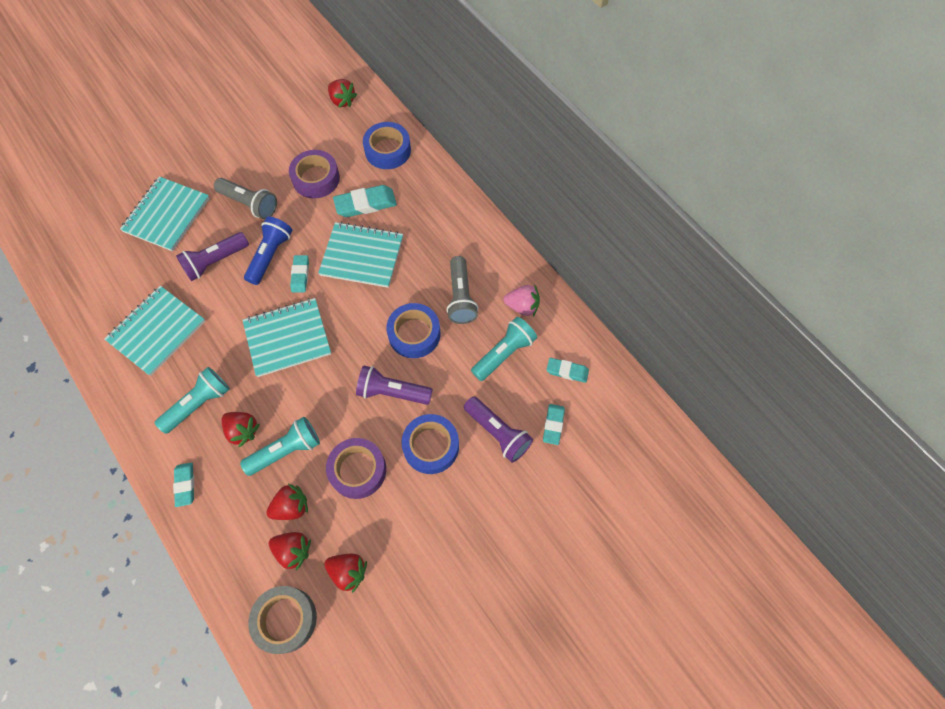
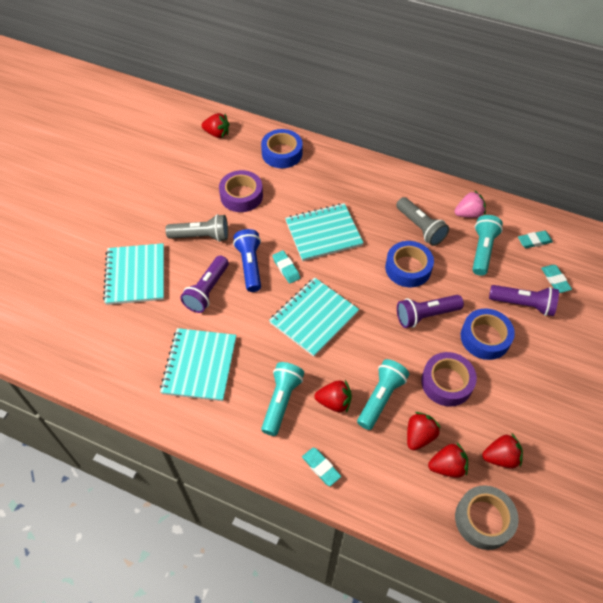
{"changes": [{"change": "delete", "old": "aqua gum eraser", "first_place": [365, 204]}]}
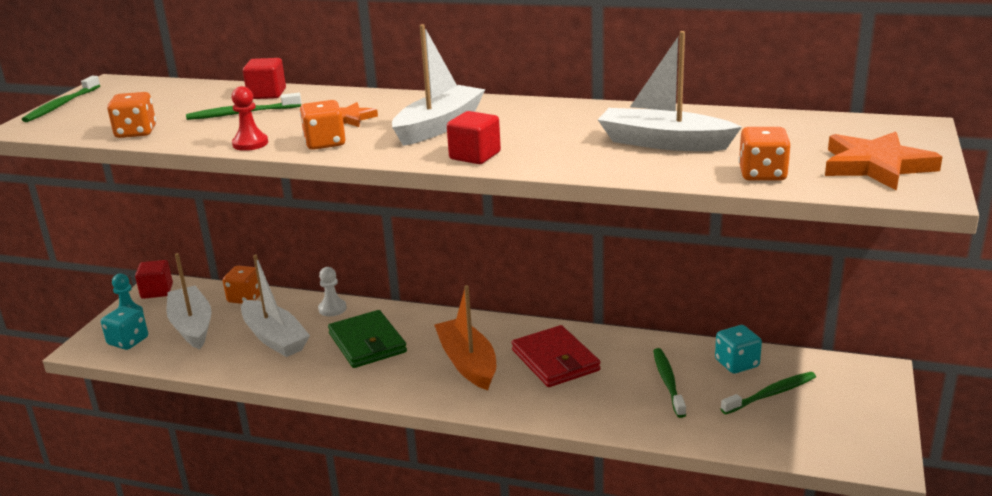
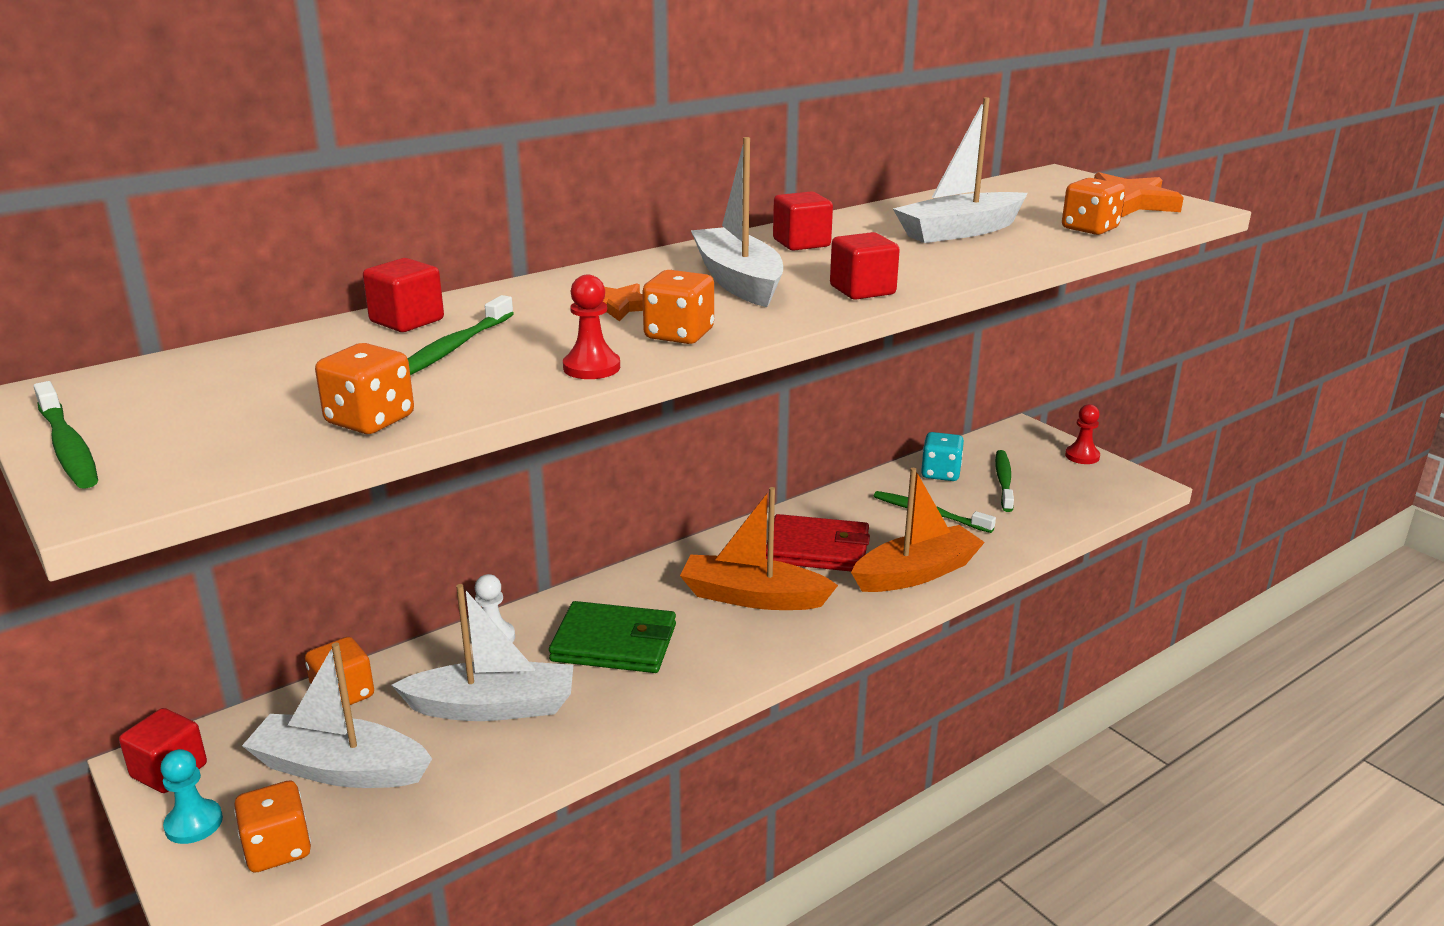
{"changes": [{"change": "insert", "new": "red solid cube", "second_place": [801, 243]}, {"change": "insert", "new": "bright orange sailboat", "second_place": [916, 573]}, {"change": "insert", "new": "red pawn", "second_place": [1082, 456]}, {"change": "recolor", "old": "aqua die", "new": "bright orange die", "first_place": [128, 341], "second_place": [278, 849]}]}
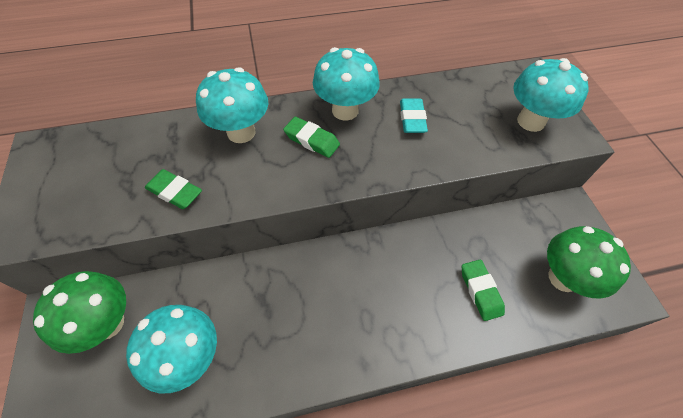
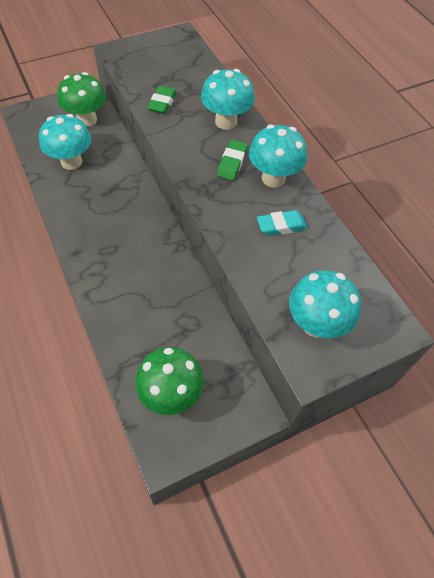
{"changes": [{"change": "delete", "old": "emerald gum eraser", "first_place": [480, 291]}]}
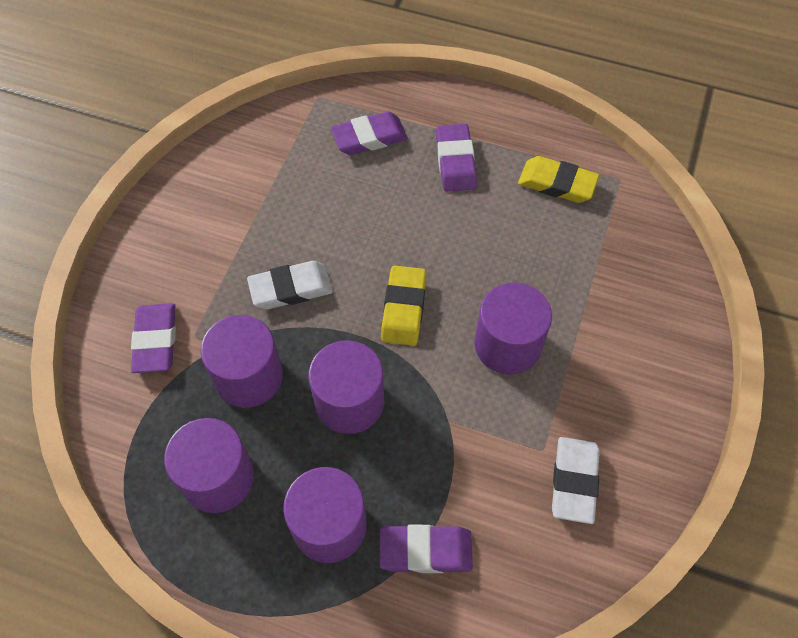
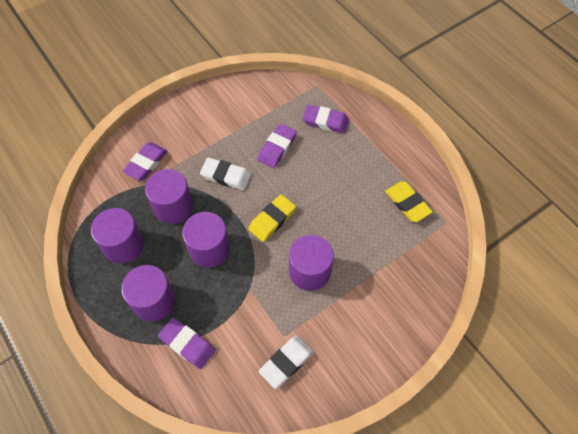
{"changes": [{"change": "move", "old": "royal purple gum eraser", "first_place": [455, 161], "second_place": [277, 148]}]}
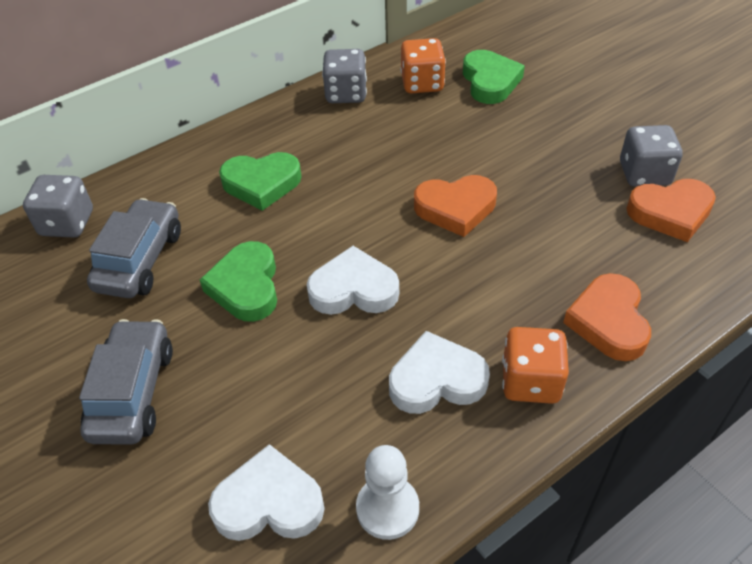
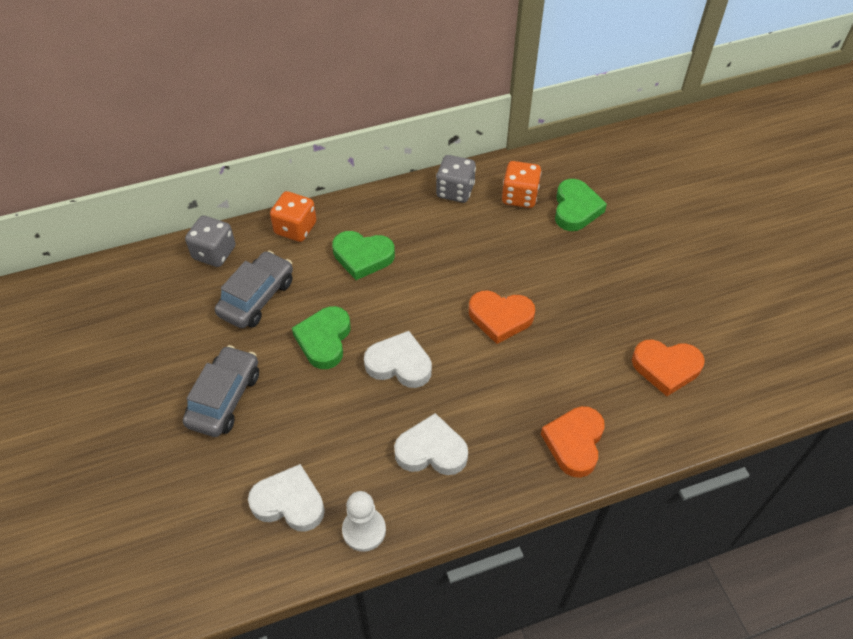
{"changes": [{"change": "delete", "old": "ash-grey die", "first_place": [644, 174]}, {"change": "move", "old": "bright orange die", "first_place": [530, 381], "second_place": [295, 228]}]}
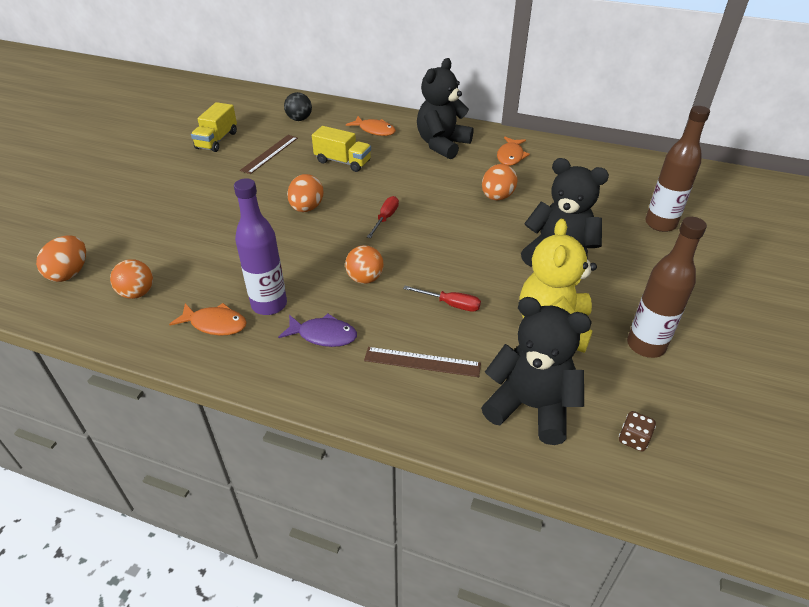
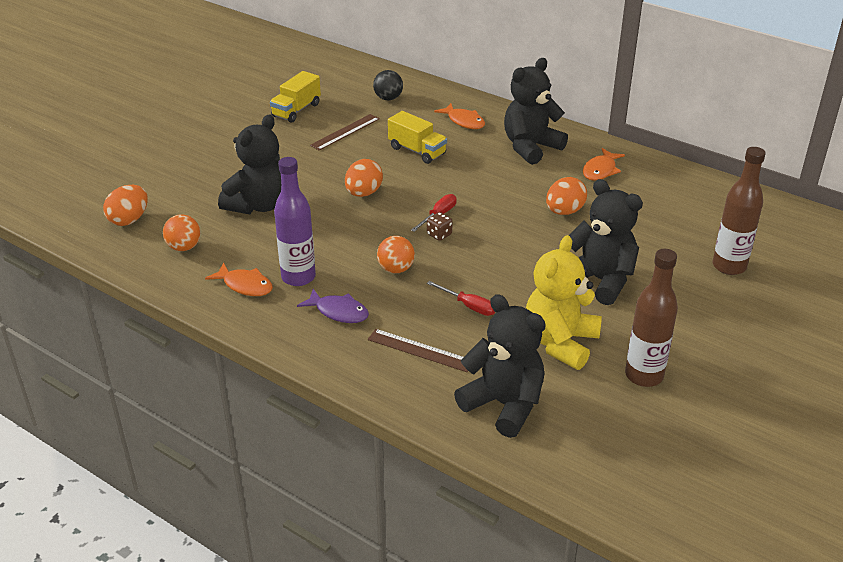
{"changes": [{"change": "insert", "new": "ebony stuffed bear", "second_place": [258, 205]}, {"change": "move", "old": "russet die", "first_place": [633, 439], "second_place": [439, 235]}]}
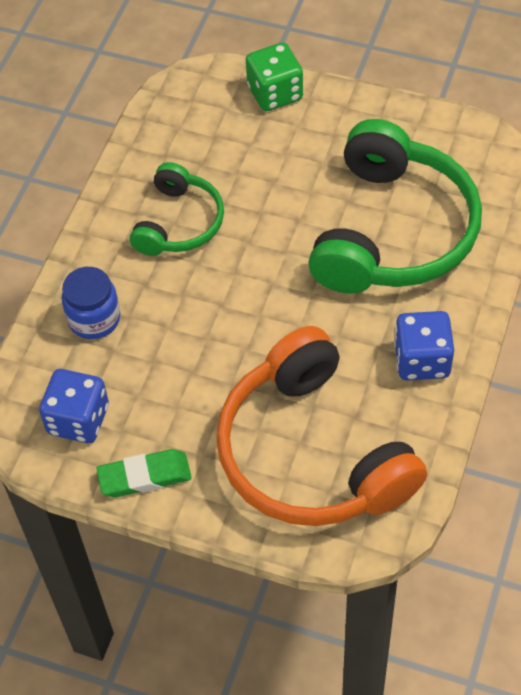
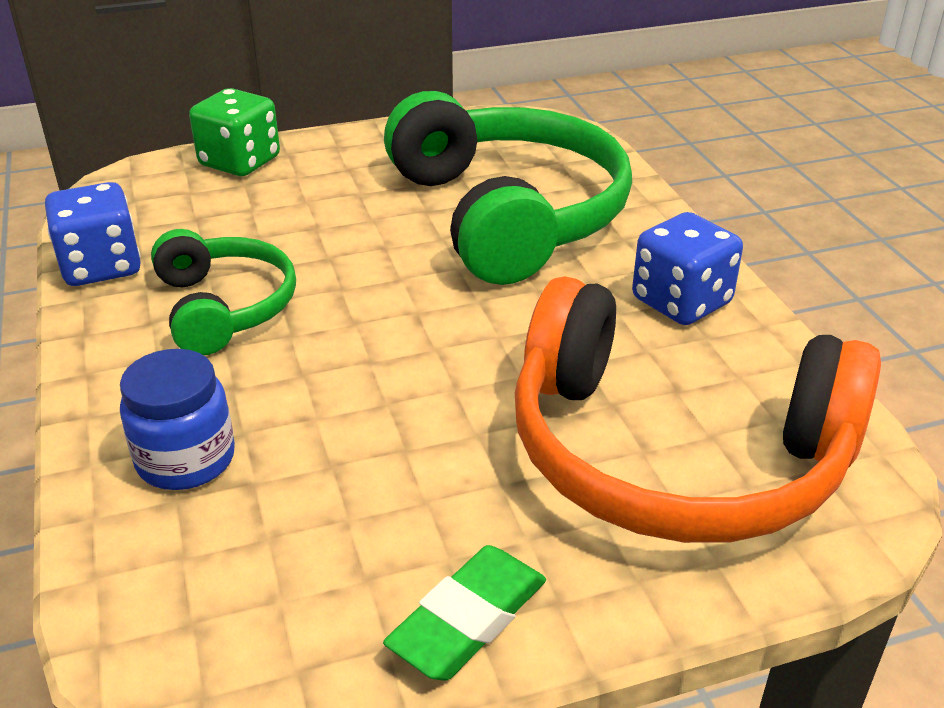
{"changes": [{"change": "move", "old": "royal blue die", "first_place": [78, 420], "second_place": [101, 266]}]}
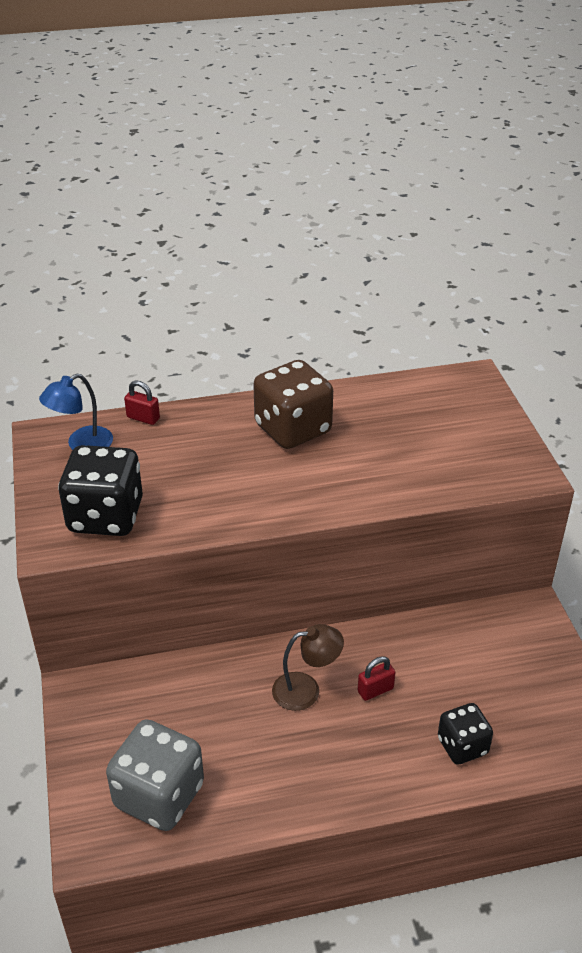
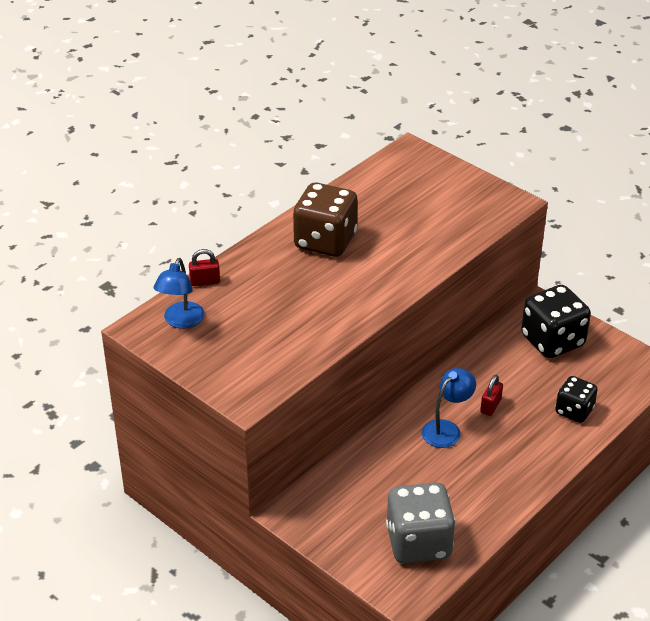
{"changes": [{"change": "move", "old": "ebony die", "first_place": [106, 516], "second_place": [552, 341]}, {"change": "recolor", "old": "russet reading lamp", "new": "royal blue reading lamp", "first_place": [306, 689], "second_place": [446, 429]}]}
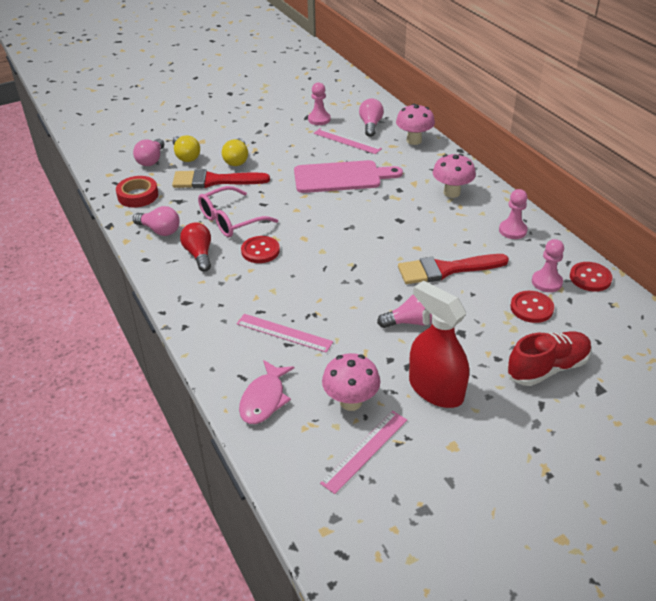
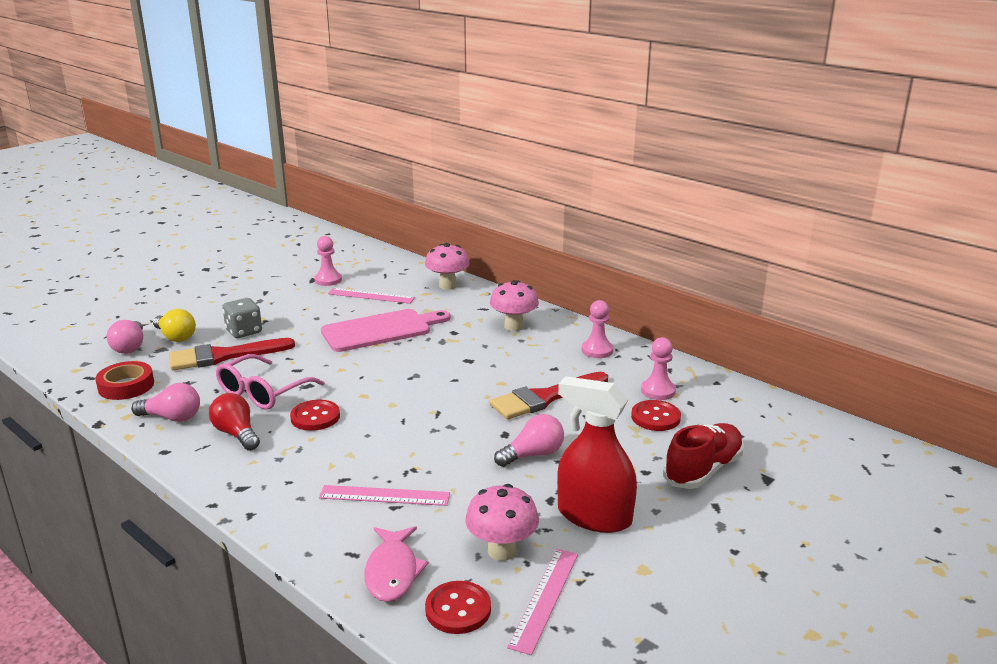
{"changes": [{"change": "delete", "old": "rosy lightbulb", "first_place": [370, 125]}, {"change": "move", "old": "red sewing button", "first_place": [590, 278], "second_place": [458, 609]}, {"change": "replace", "old": "yellow lightbulb", "new": "ash-grey die", "first_place": [237, 160], "second_place": [244, 331]}]}
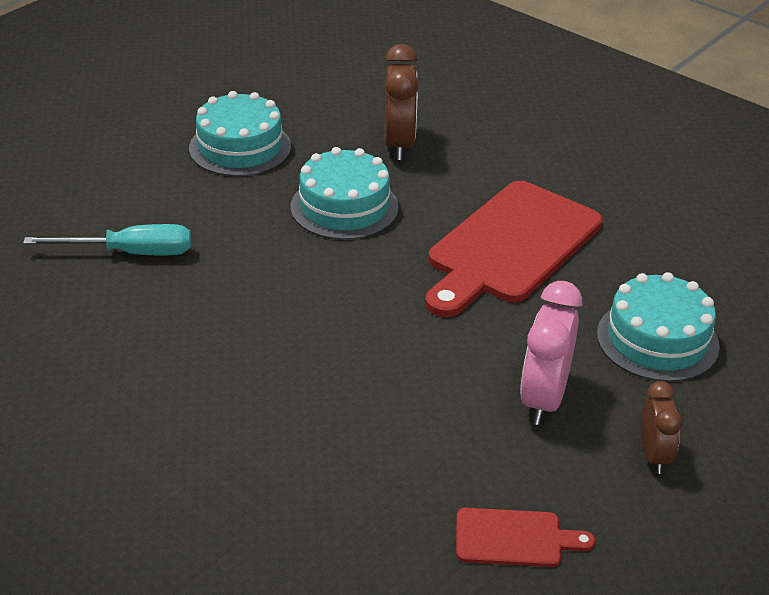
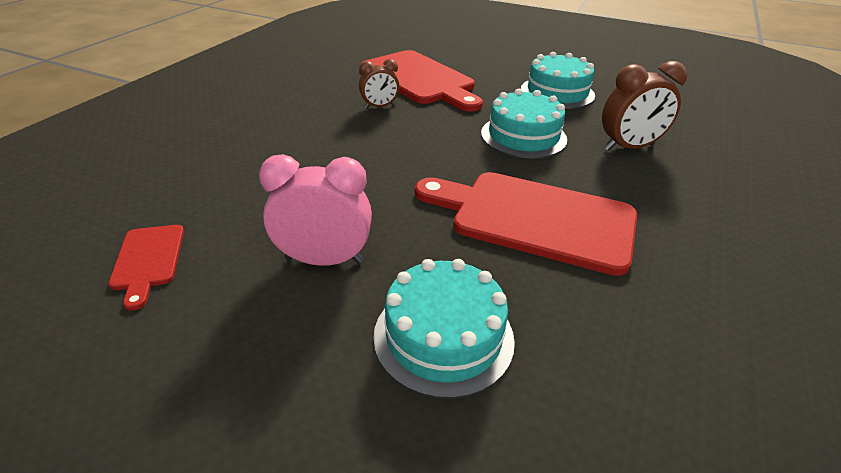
{"changes": [{"change": "move", "old": "russet bedside clock", "first_place": [654, 456], "second_place": [379, 106]}, {"change": "replace", "old": "aqua flat screwdriver", "new": "red cutting board", "first_place": [131, 253], "second_place": [420, 79]}]}
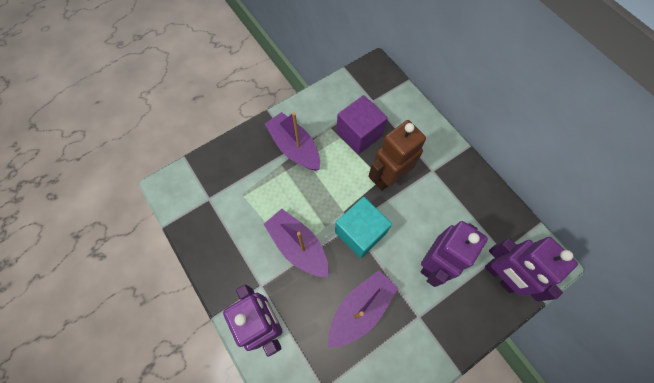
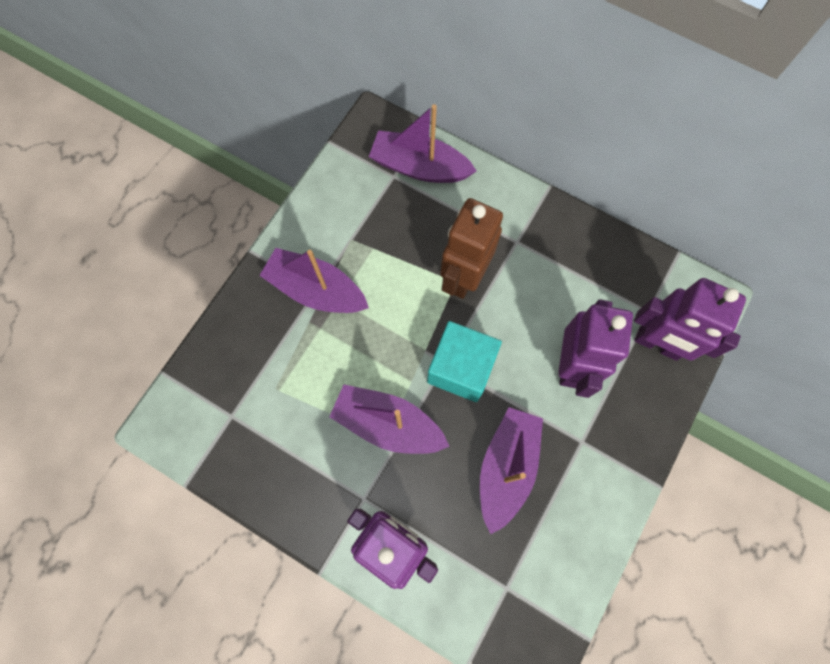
{"changes": [{"change": "delete", "old": "royal purple solid cube", "first_place": [359, 134]}, {"change": "insert", "new": "royal purple sailboat", "second_place": [419, 167]}]}
